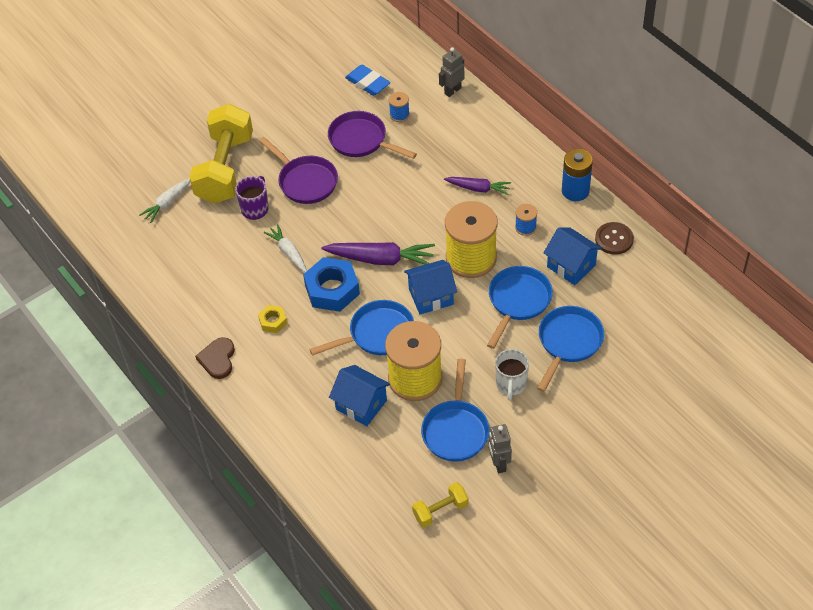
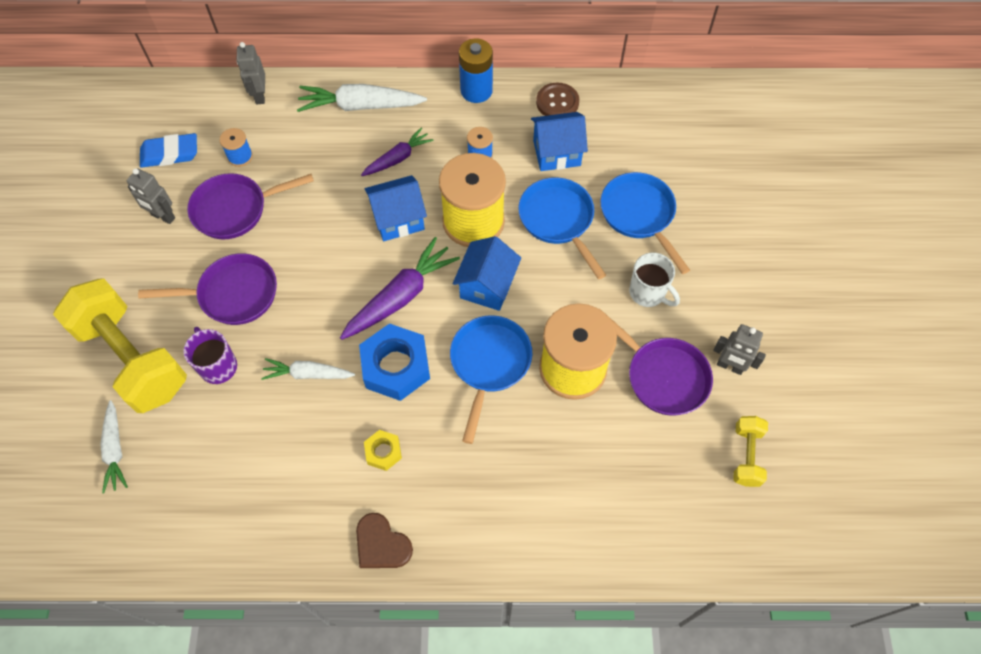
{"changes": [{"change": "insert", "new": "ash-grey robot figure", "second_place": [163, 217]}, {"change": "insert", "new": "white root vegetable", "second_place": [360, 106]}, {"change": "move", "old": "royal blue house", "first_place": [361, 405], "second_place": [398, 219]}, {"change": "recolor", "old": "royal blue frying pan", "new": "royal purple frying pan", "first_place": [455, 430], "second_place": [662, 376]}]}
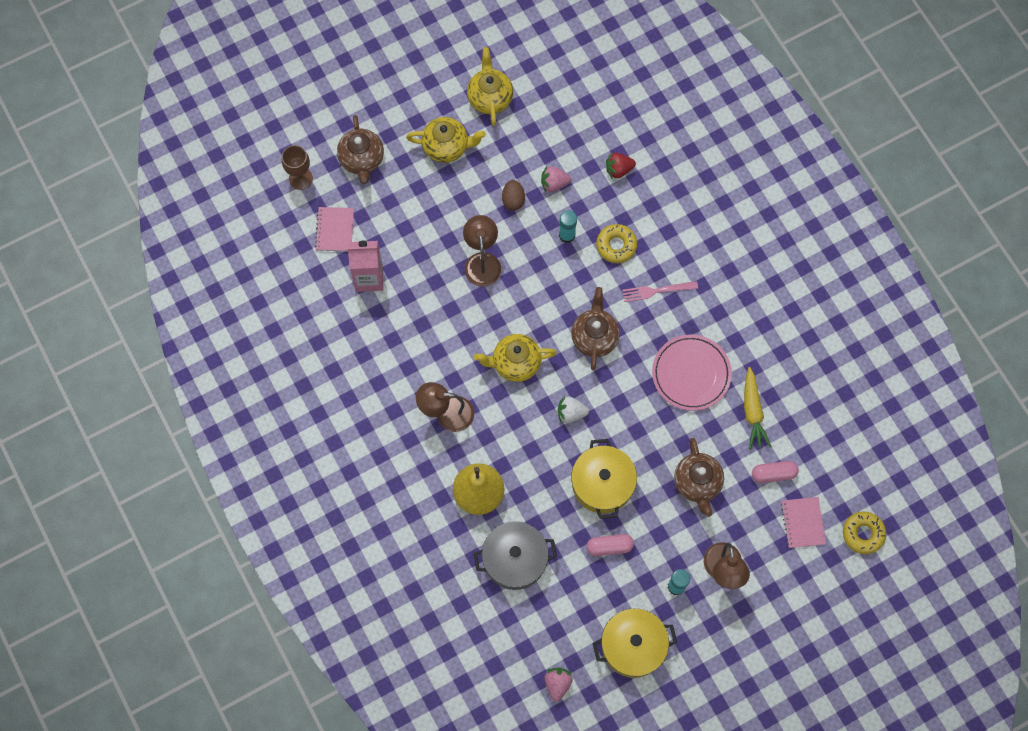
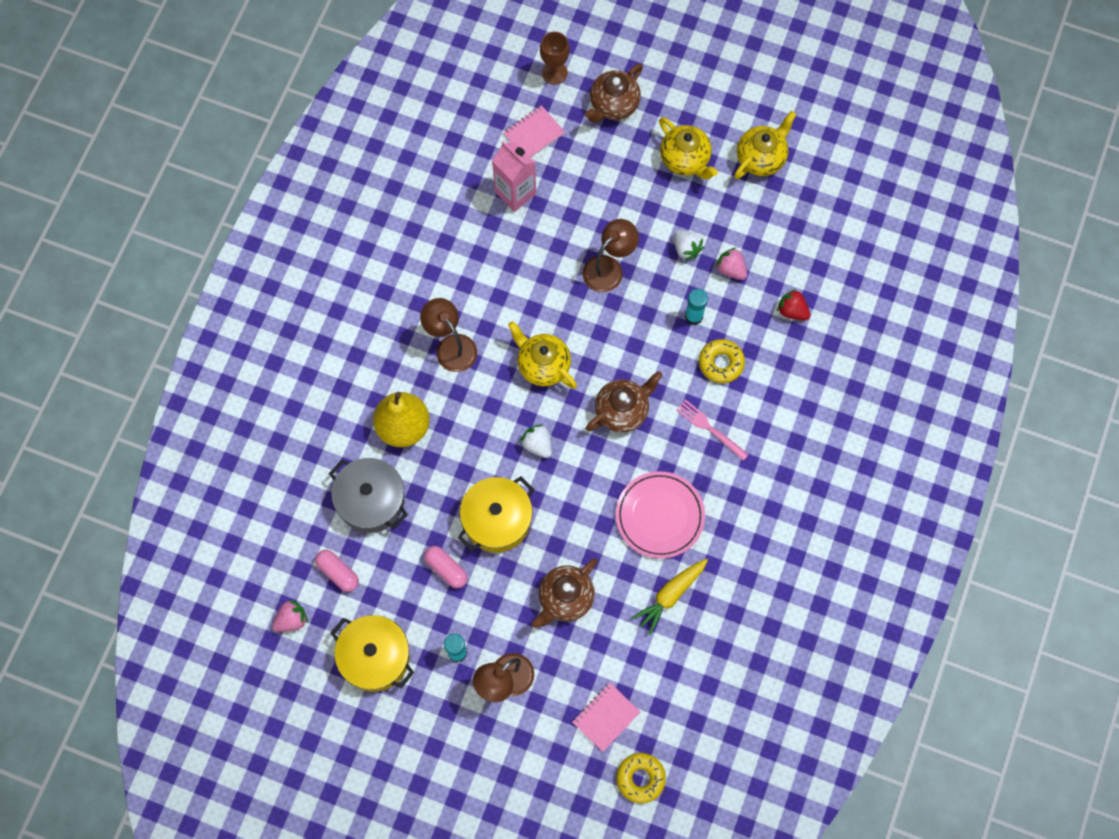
{"changes": [{"change": "move", "old": "rosy pill", "first_place": [773, 474], "second_place": [338, 572]}, {"change": "replace", "old": "russet toy egg", "new": "white strawberry", "first_place": [513, 200], "second_place": [686, 249]}]}
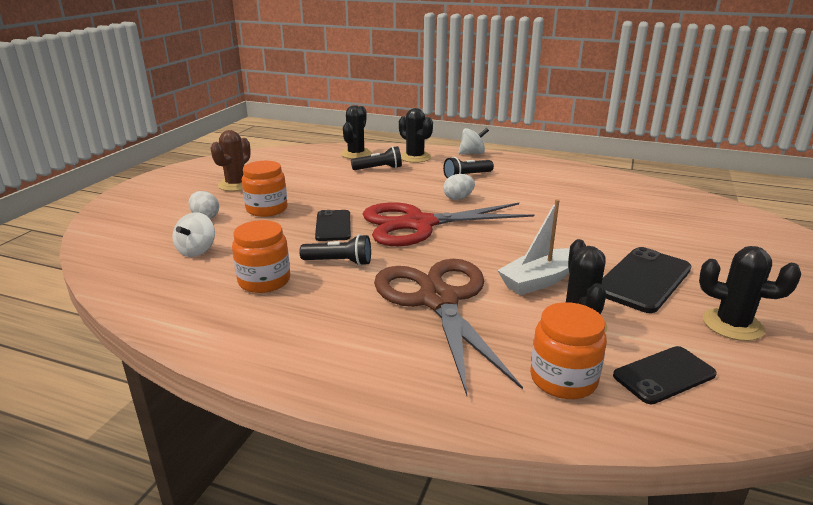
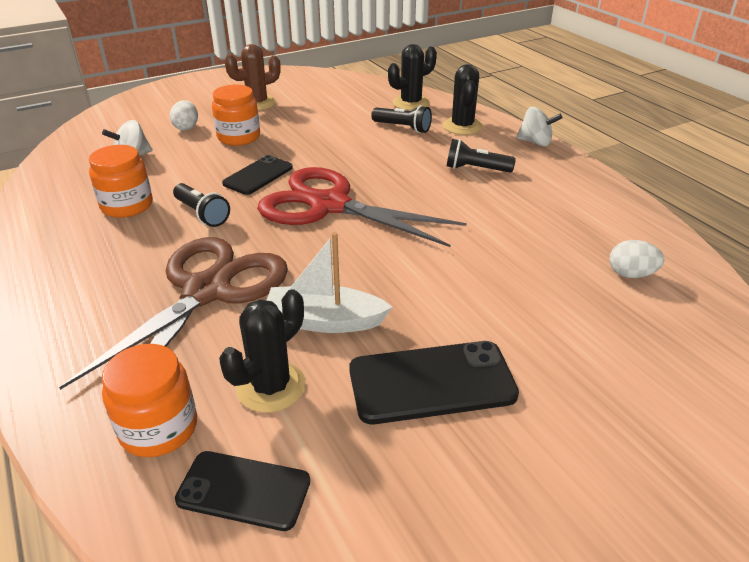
{"changes": [{"change": "delete", "old": "ebony prickly plant", "first_place": [732, 325]}, {"change": "move", "old": "white toy egg", "first_place": [458, 198], "second_place": [631, 274]}]}
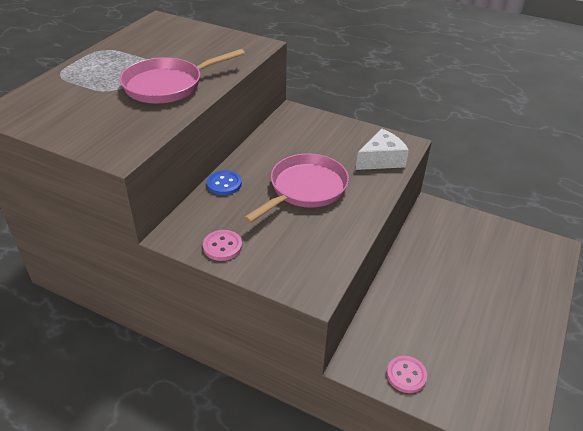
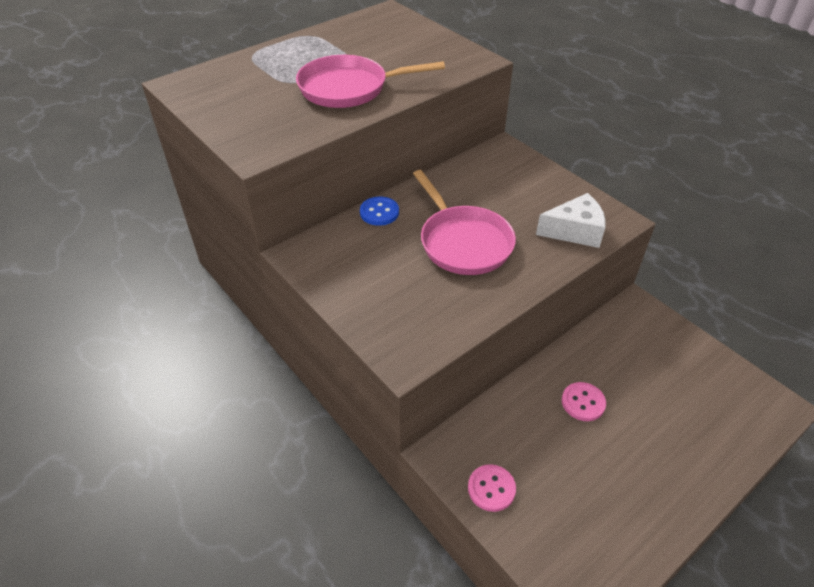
{"changes": [{"change": "move", "old": "rosy sewing button", "first_place": [222, 246], "second_place": [583, 402]}, {"change": "rotate", "old": "rosy frying pan", "first_place": [305, 189], "second_place": [463, 242], "degrees": 90}]}
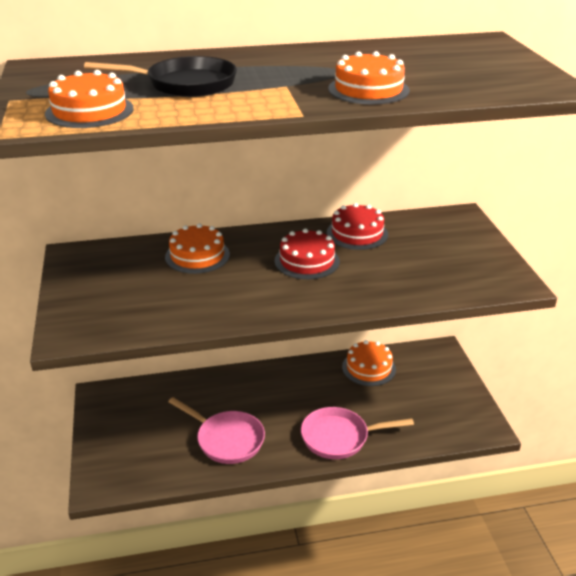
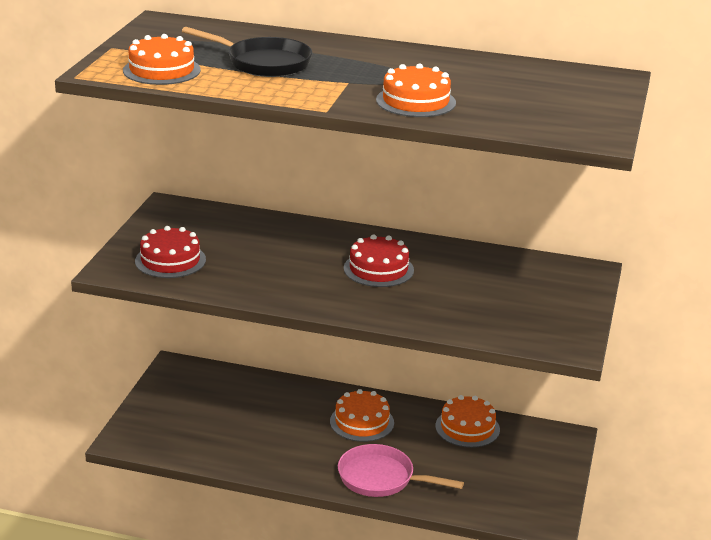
{"changes": [{"change": "delete", "old": "rosy frying pan", "first_place": [226, 439]}, {"change": "move", "old": "bright orange layer cake", "first_place": [197, 256], "second_place": [362, 422]}, {"change": "move", "old": "red layer cake", "first_place": [357, 233], "second_place": [170, 260]}]}
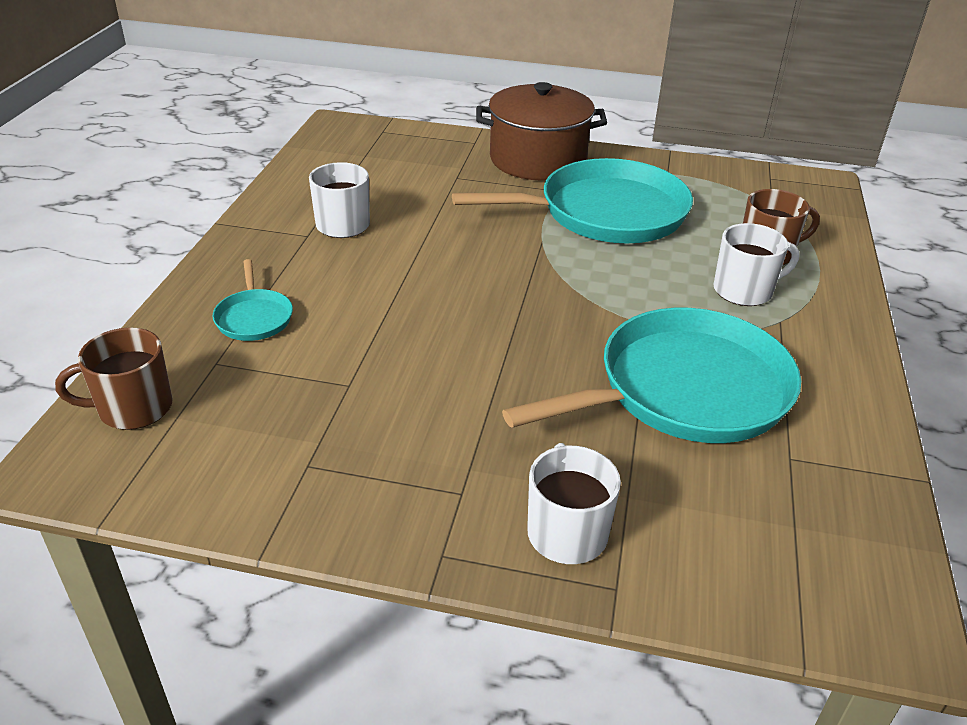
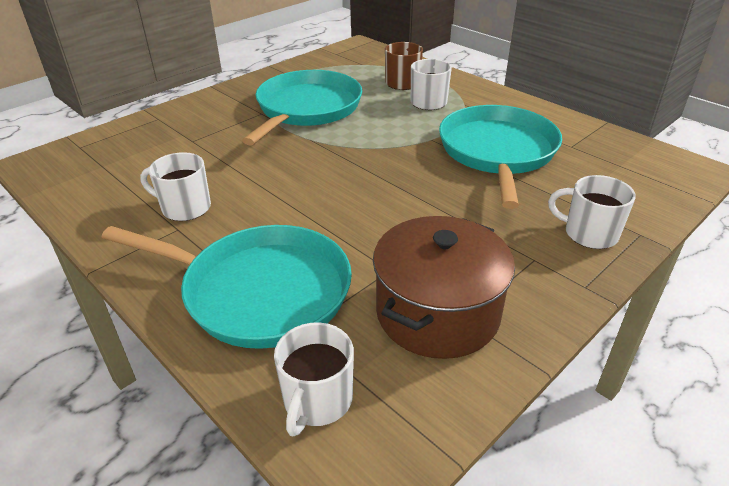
{"changes": [{"change": "move", "old": "russet cooking pot", "first_place": [537, 159], "second_place": [437, 313]}, {"change": "recolor", "old": "russet coffee mug", "new": "white coffee mug", "first_place": [133, 408], "second_place": [317, 400]}, {"change": "resize", "old": "aqua frying pan", "first_place": [254, 317], "second_place": [259, 291], "factor": 2.28}]}
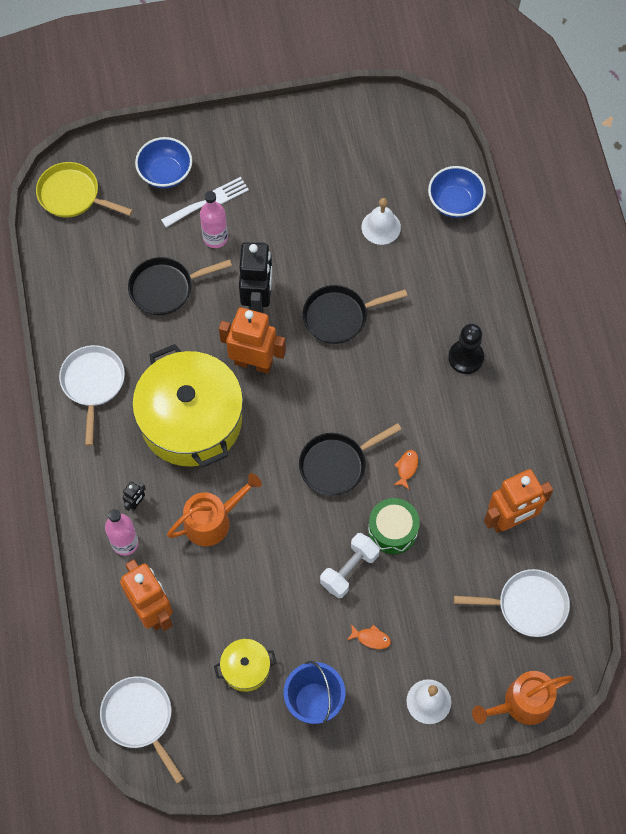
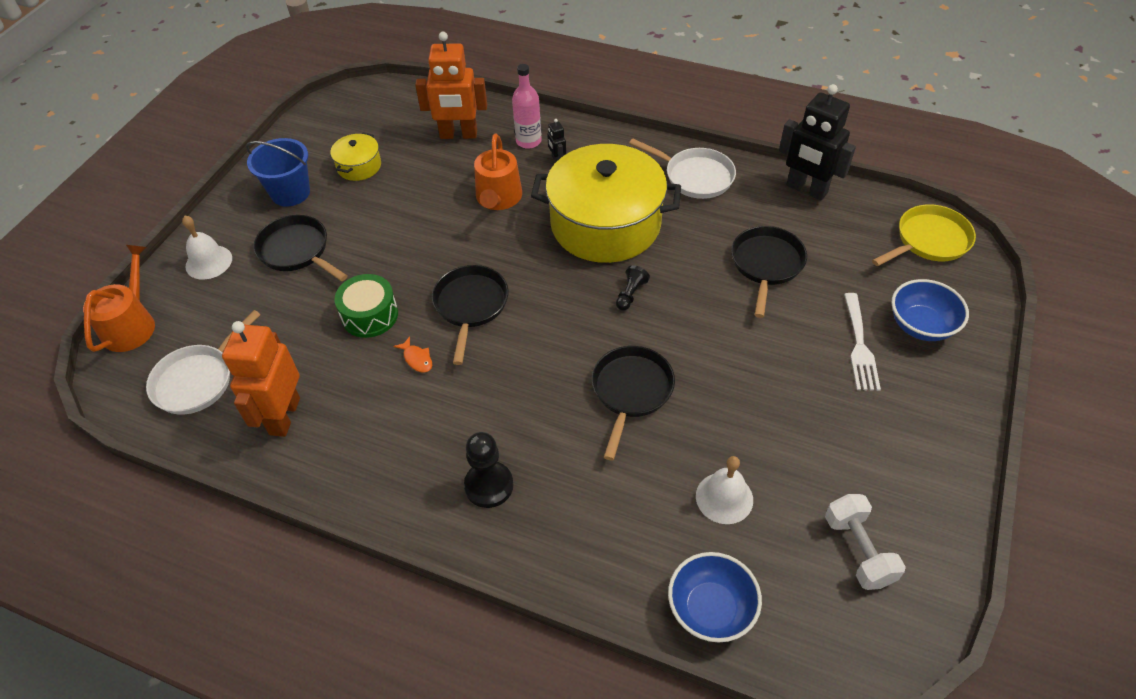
{"changes": [{"change": "delete", "old": "white frying pan", "first_place": [140, 719]}, {"change": "delete", "old": "rosy drink bottle", "first_place": [215, 238]}, {"change": "move", "old": "ebony robot figure", "first_place": [258, 301], "second_place": [806, 189]}, {"change": "move", "old": "white dumbbell", "first_place": [349, 570], "second_place": [858, 550]}, {"change": "replace", "old": "bright orange robot figure", "new": "ebony pawn", "first_place": [253, 363], "second_place": [630, 294]}, {"change": "replace", "old": "bright orange toy fish", "new": "ebony frying pan", "first_place": [371, 638], "second_place": [297, 251]}]}
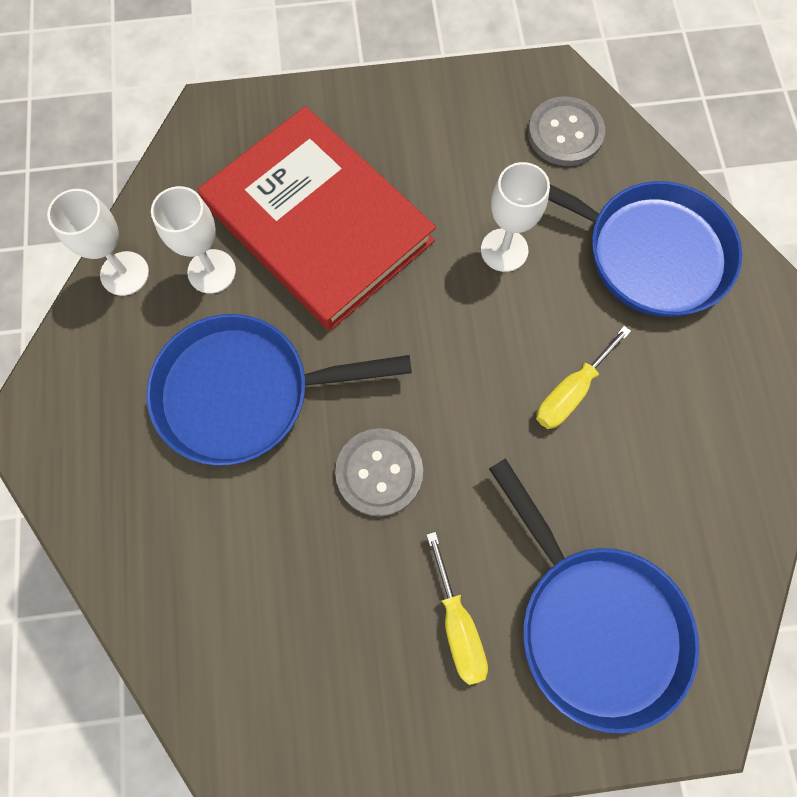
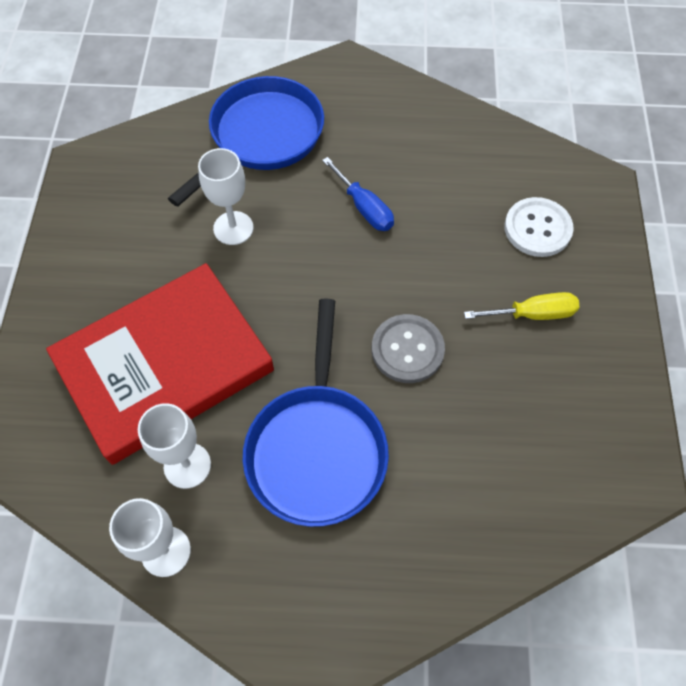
{"changes": [{"change": "delete", "old": "ash-grey sewing button", "first_place": [565, 133]}, {"change": "replace", "old": "royal blue frying pan", "new": "white sewing button", "first_place": [594, 623], "second_place": [537, 228]}, {"change": "recolor", "old": "yellow flat screwdriver", "new": "royal blue flat screwdriver", "first_place": [570, 392], "second_place": [364, 208]}]}
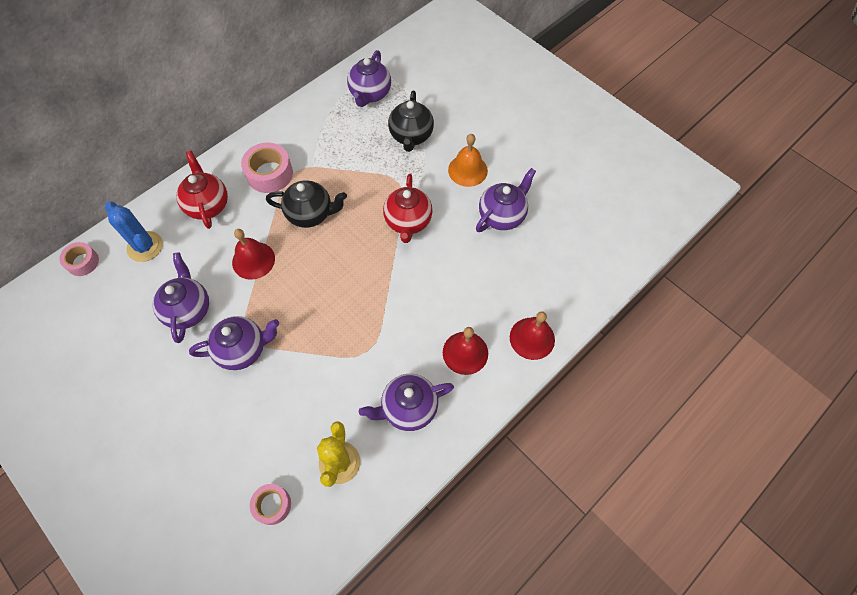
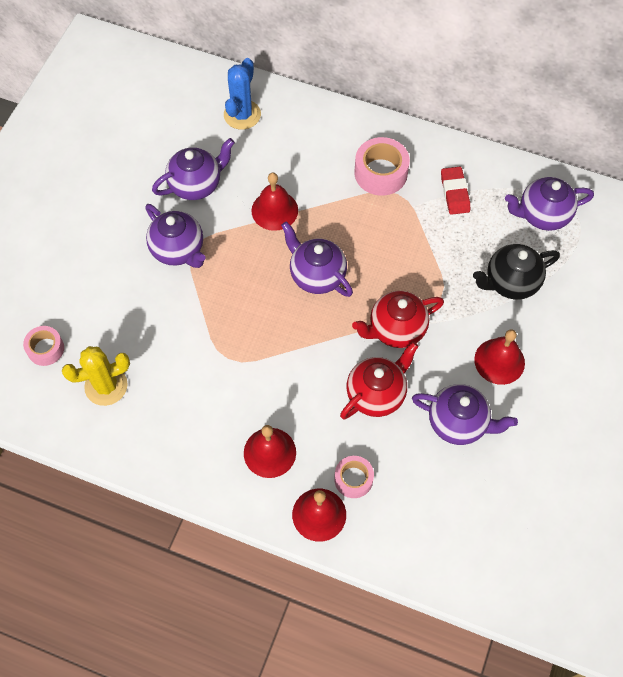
{"changes": [{"change": "delete", "old": "ebony teapot", "first_place": [310, 214]}, {"change": "insert", "new": "red gum eraser", "second_place": [454, 193]}, {"change": "move", "old": "rosy tape", "first_place": [83, 262], "second_place": [353, 479]}, {"change": "move", "old": "red teapot", "first_place": [208, 205], "second_place": [376, 394]}, {"change": "move", "old": "royal purple teapot", "first_place": [408, 408], "second_place": [317, 275]}, {"change": "recolor", "old": "bright orange school bell", "new": "red school bell", "first_place": [467, 170], "second_place": [499, 361]}]}
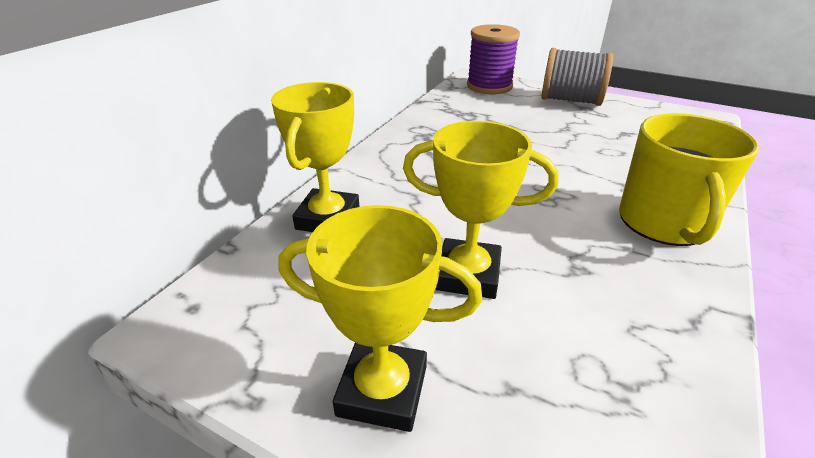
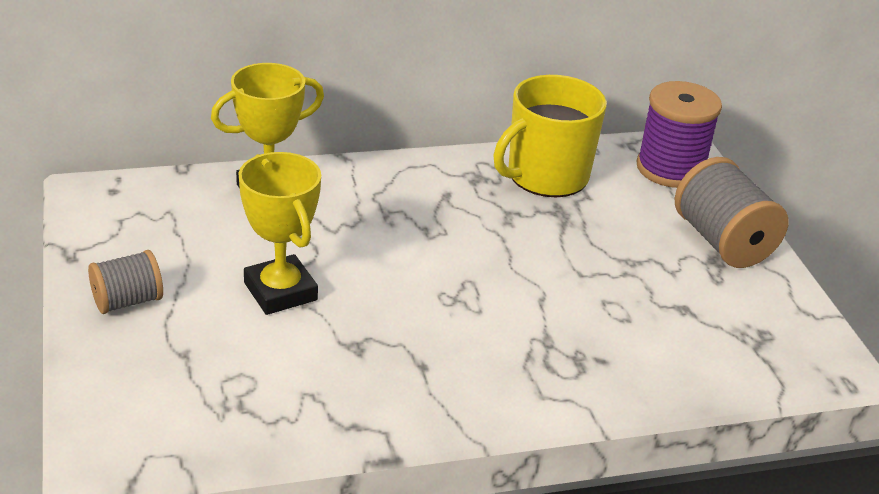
{"changes": [{"change": "move", "old": "yellow coffee mug", "first_place": [664, 222], "second_place": [546, 176]}, {"change": "replace", "old": "yellow trophy", "new": "ash-grey reel of thread", "first_place": [382, 391], "second_place": [127, 301]}]}
